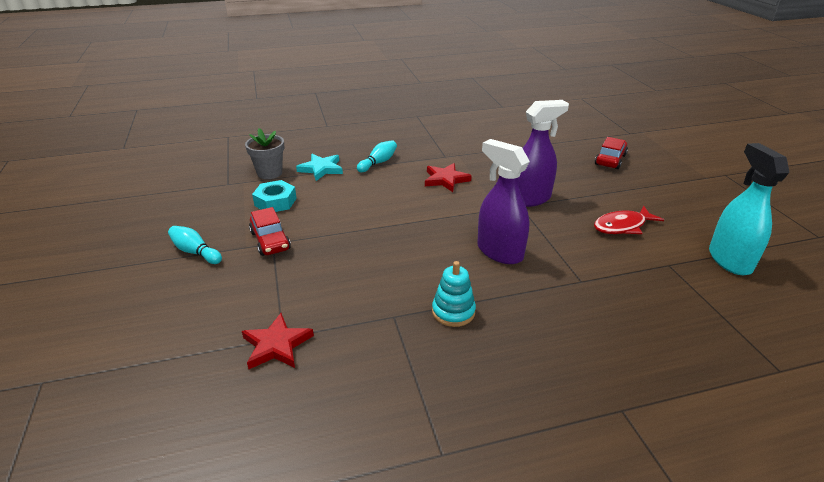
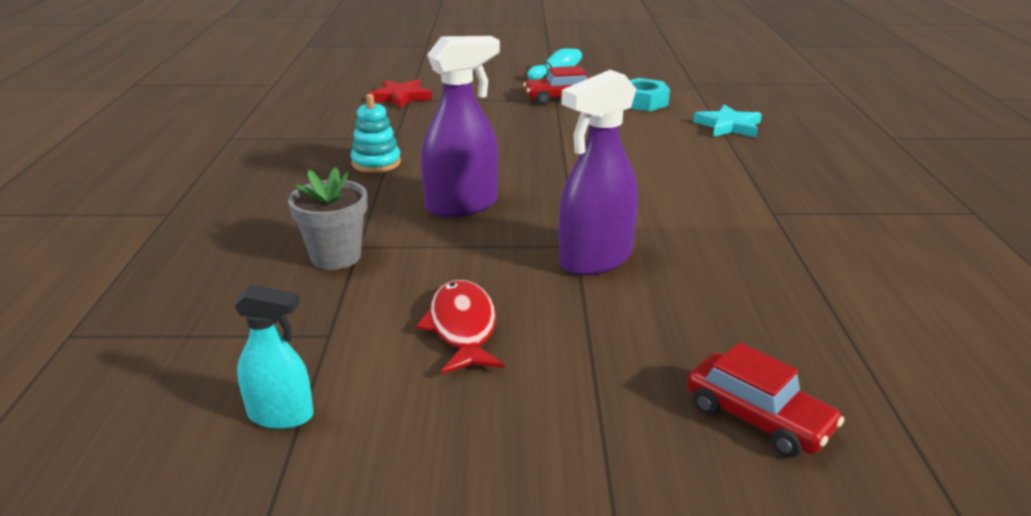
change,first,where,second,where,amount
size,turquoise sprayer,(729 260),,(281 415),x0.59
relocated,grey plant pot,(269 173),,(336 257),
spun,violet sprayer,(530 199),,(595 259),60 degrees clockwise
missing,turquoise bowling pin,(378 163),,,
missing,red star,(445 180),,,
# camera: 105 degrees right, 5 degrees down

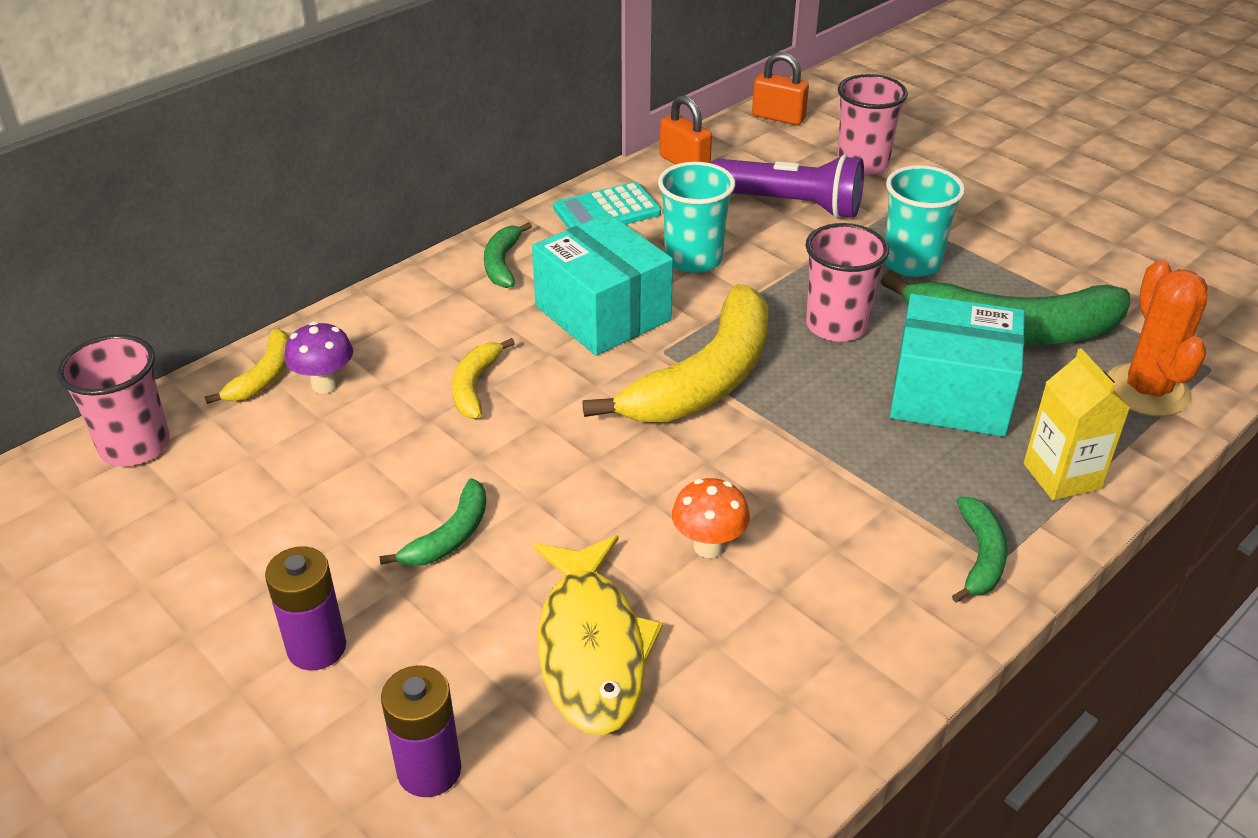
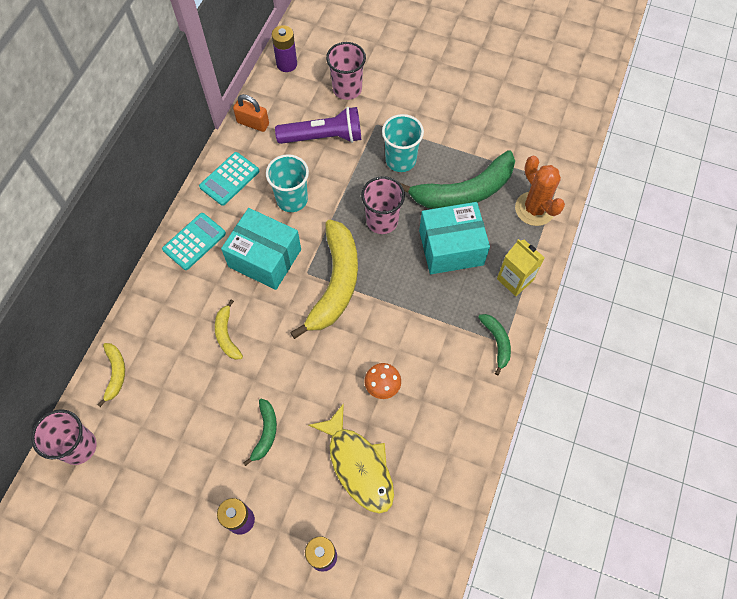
change,first,where,second,where,amount
exchanged,green toy banana,(502 263),turquoise calculator,(194 241),
exchanged,orange-coloured small lock,(778 117),violet battery,(287 64),
missing,violet fungus,(325 384),,,
# camera: 25 degrees left, 25 degrees up

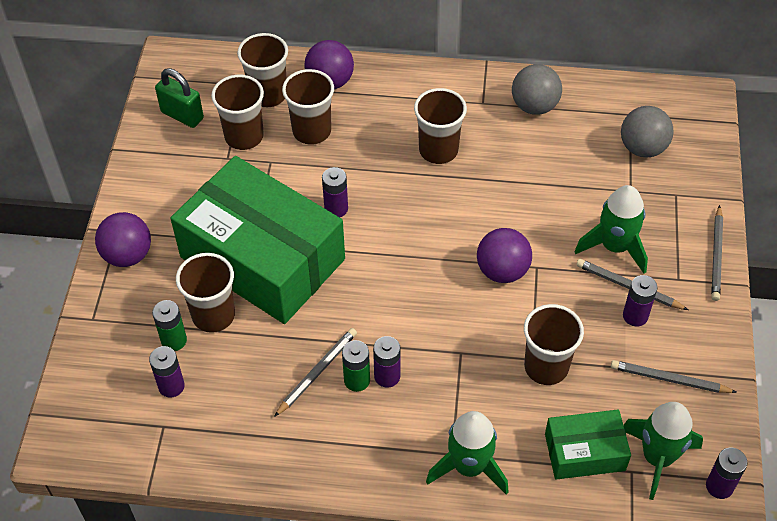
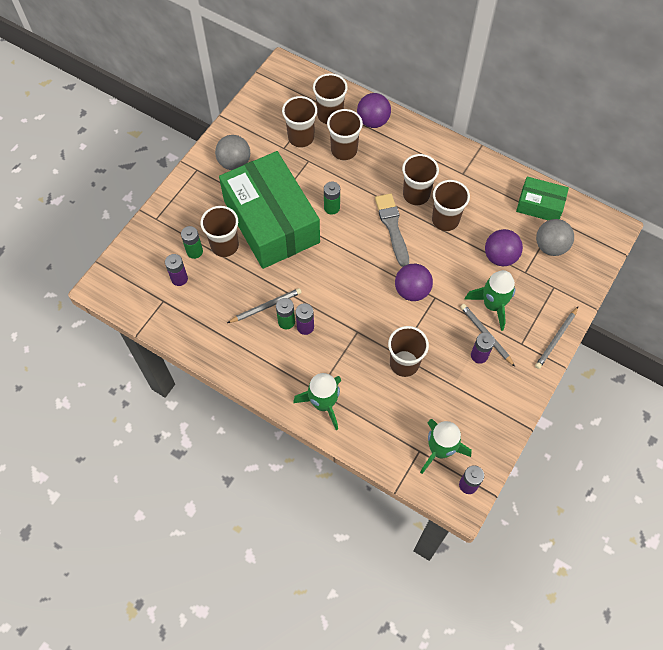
change,first,where,second,where,amount
relocated,grey play ball,(534 106),,(234 163),
colour,violet battery,(336 208),green battery,(332 208),
appeared,,,grey paintbrush,(392 227),
appeared,,,brown beaker,(445 220),
relocated,violet play ball,(128 255),,(500 257),
relocated,green parcel,(584 452),,(539 205),
missing,green small lock,(182 115),,,
missing,grey wooden pencil,(669 379),,,
# camera: 25 degrees right, 10 degrees up

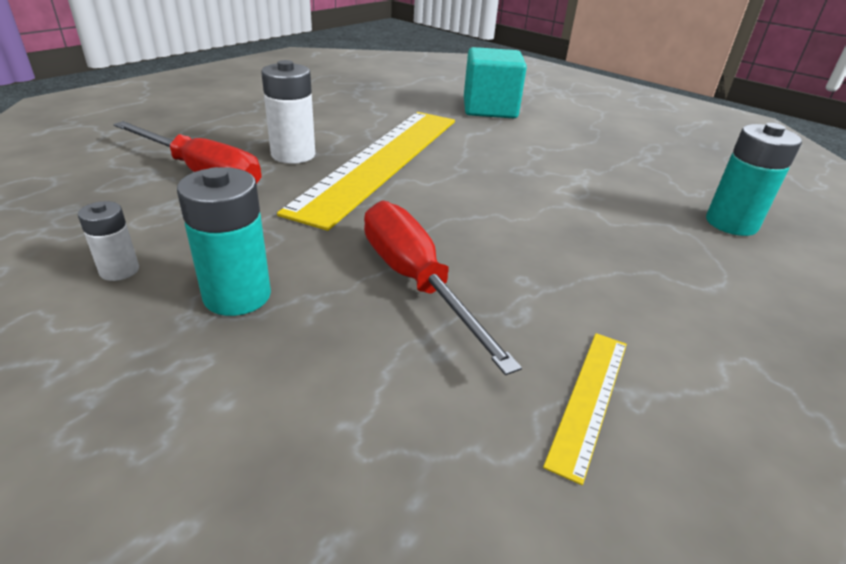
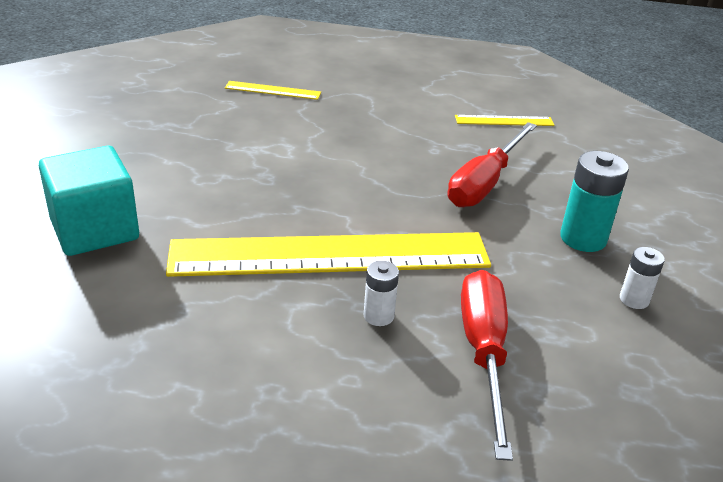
change,first,where,second,where,amount
exchanged,turquoise battery,(731 223),yellow measuring stick,(273 90),
size,snow-white battery,(293 155),,(378 316),x0.58
# camera: 120 degrees left, 0 degrees up

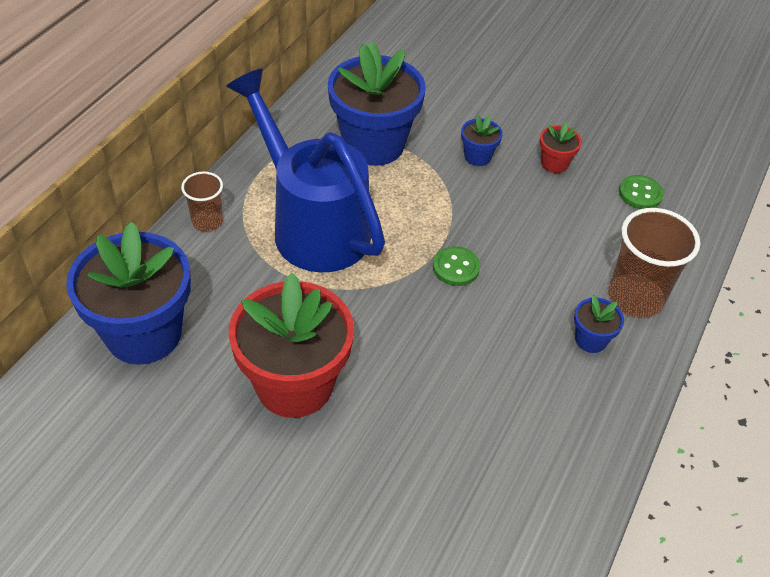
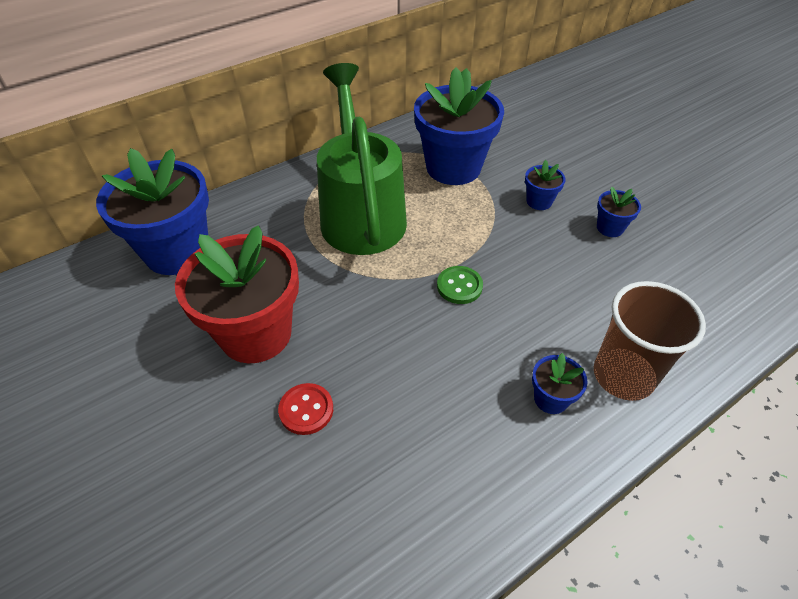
change,first,where,second,where,amount
appeared,,,red button,(306 410),
colour,cobalt watering can,(312 225),green watering can,(361 213),
colour,red plant pot,(554 164),cobalt plant pot,(610 228),
missing,brown beaker,(207 222),,,
missing,green button,(640 194),,,
# camera: 30 degrees right, 0 degrees up

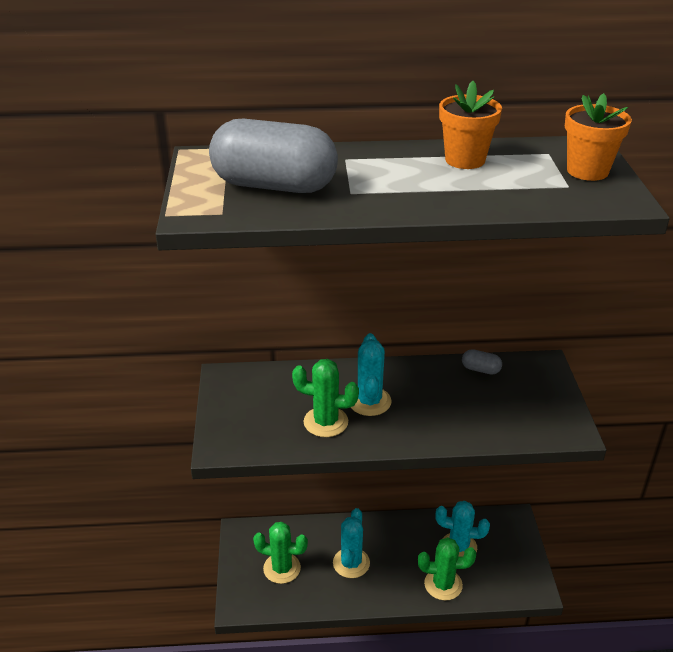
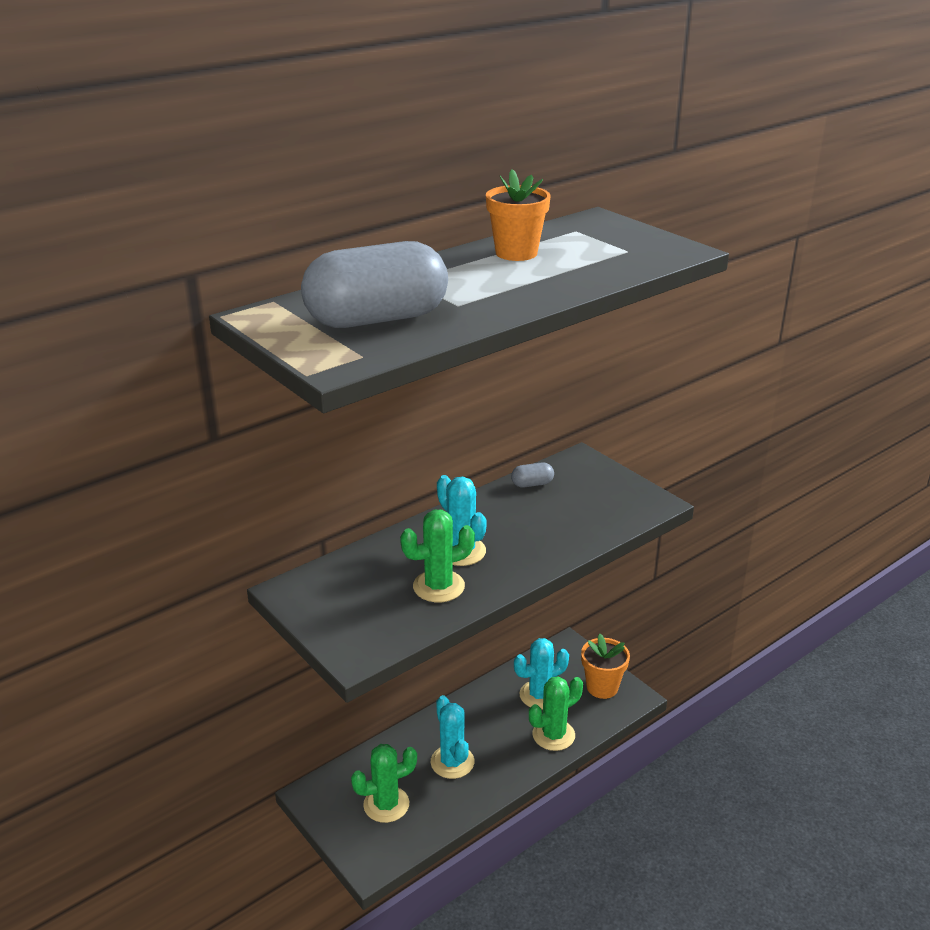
change,first,where,second,where,amount
relocated,orange-coloured plant pot,(587 171),,(602 687),
# camera: 35 degrees left, 5 degrees down

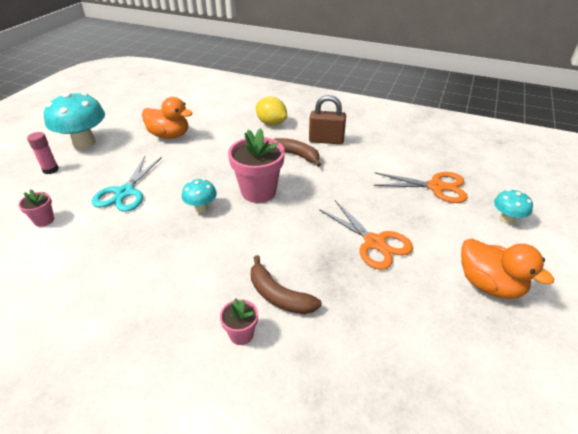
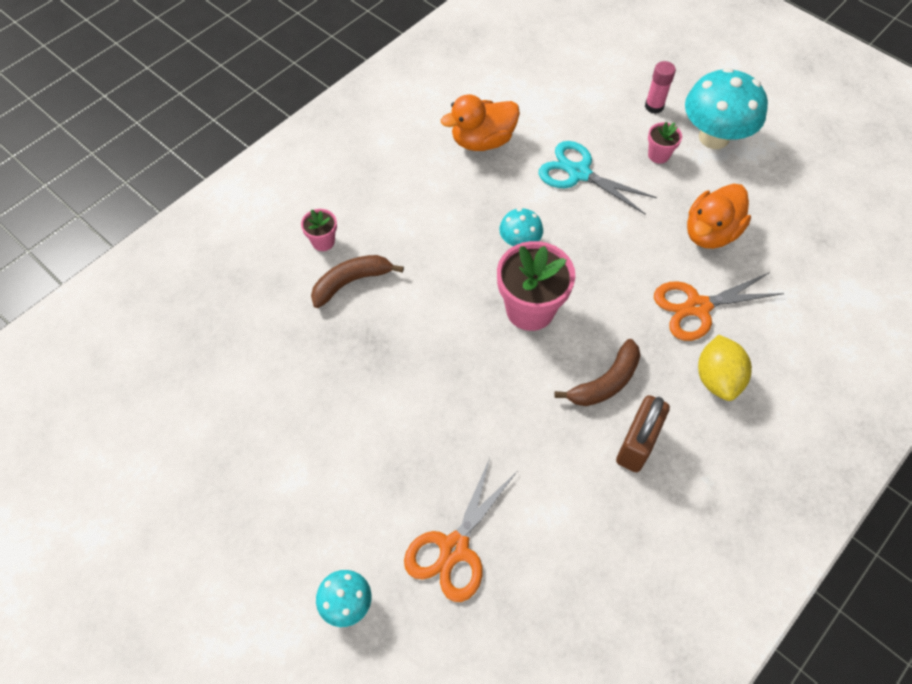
change,first,where,second,where,amount
relocated,orange-coloured rubber duck,(489 285),,(482 141),
relocated,rose-pink plant pot,(44 220),,(658 155),
relocated,orange-coloured pair of scissors,(374 242),,(697 307),
spun,yellow lemon,(271 123),,(717 378),60 degrees counterclockwise
# camera: 110 degrees right, 20 degrees up

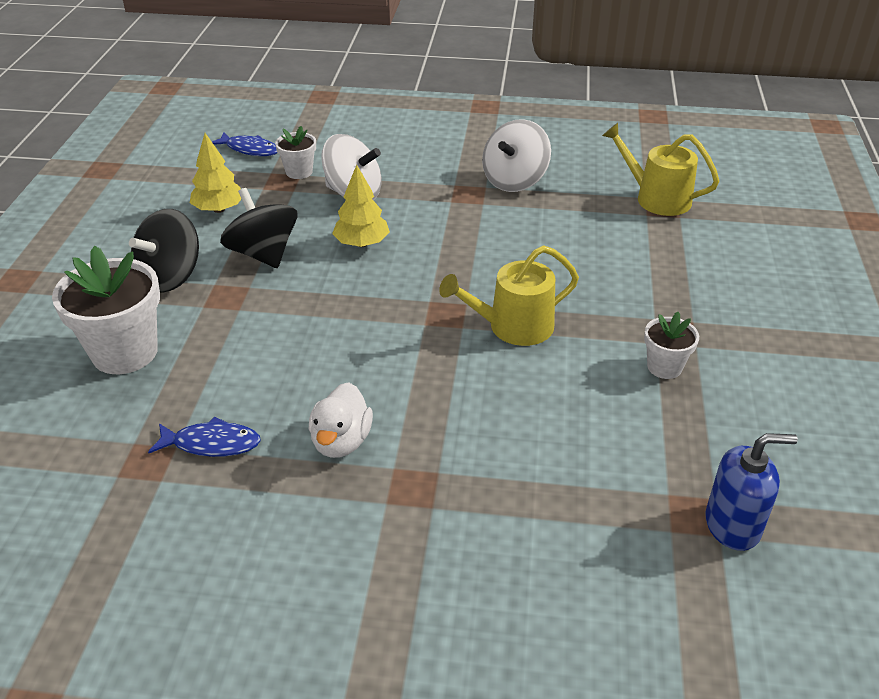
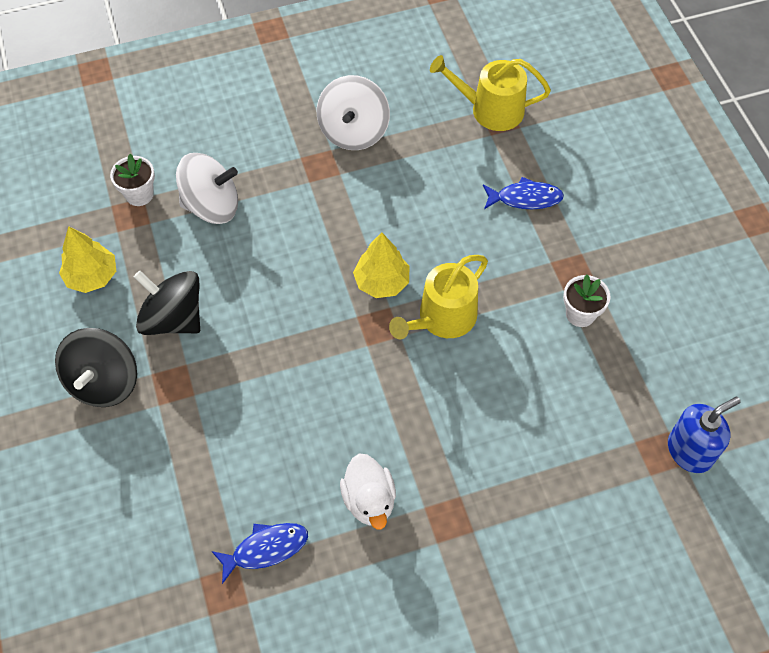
change,first,where,second,where,amount
relocated,yellow fir tree,(362 243),,(382 282),
relocated,cobalt toy fish,(249 149),,(525 198),
missing,snow-white plant pot,(125 352),,,
# camera: 25 degrees left, 20 degrees up

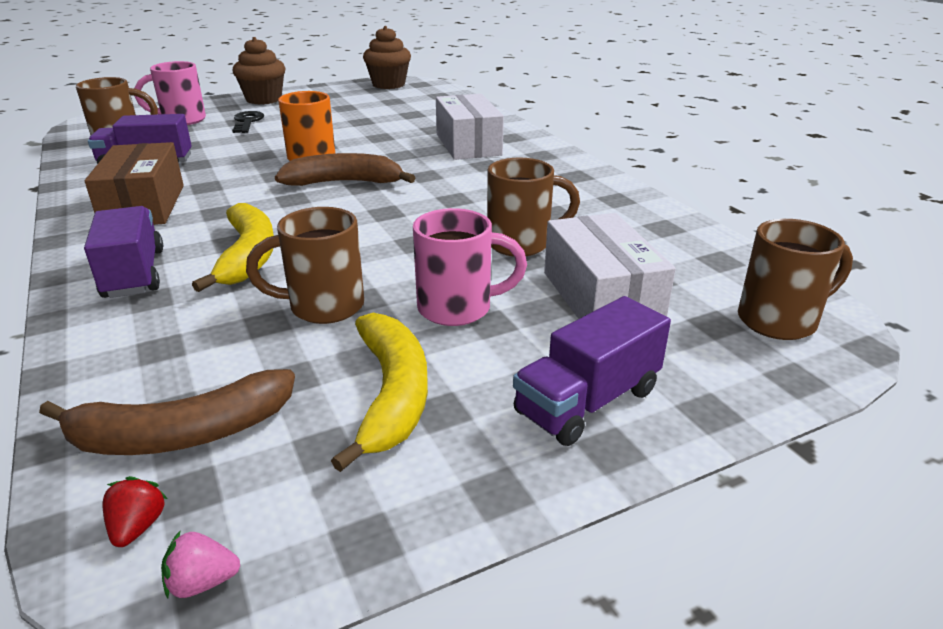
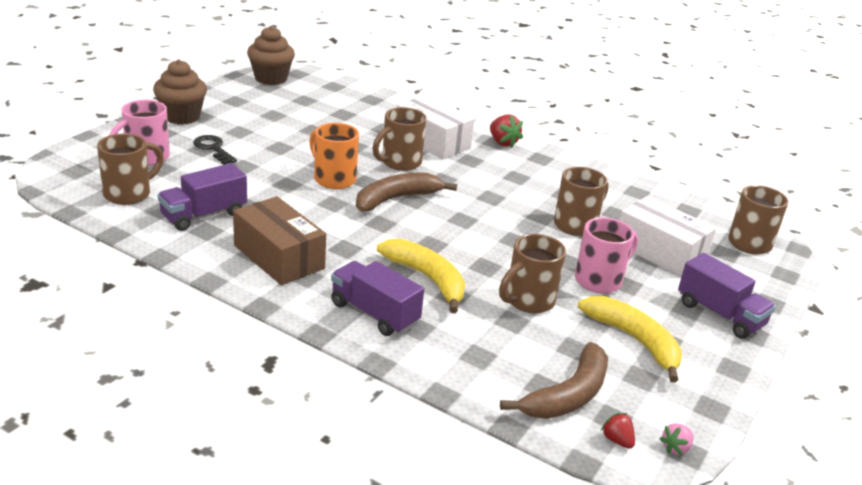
change,first,where,second,where,amount
appeared,,,brown coffee mug,(399 163),
appeared,,,red strawberry,(502 143),
spun,violet toy truck,(587 402),,(720 314),60 degrees counterclockwise
# camera: 35 degrees left, 0 degrees up

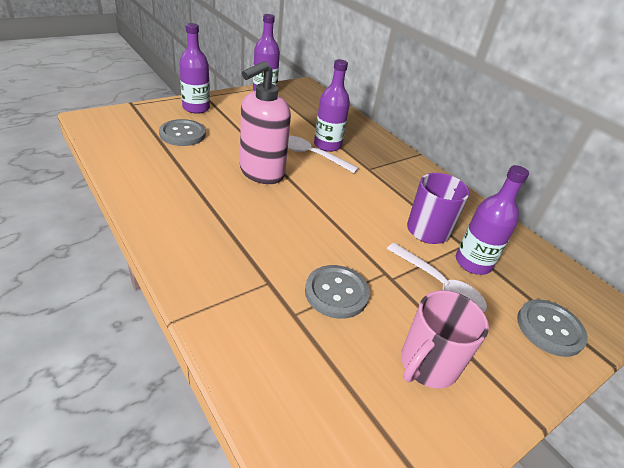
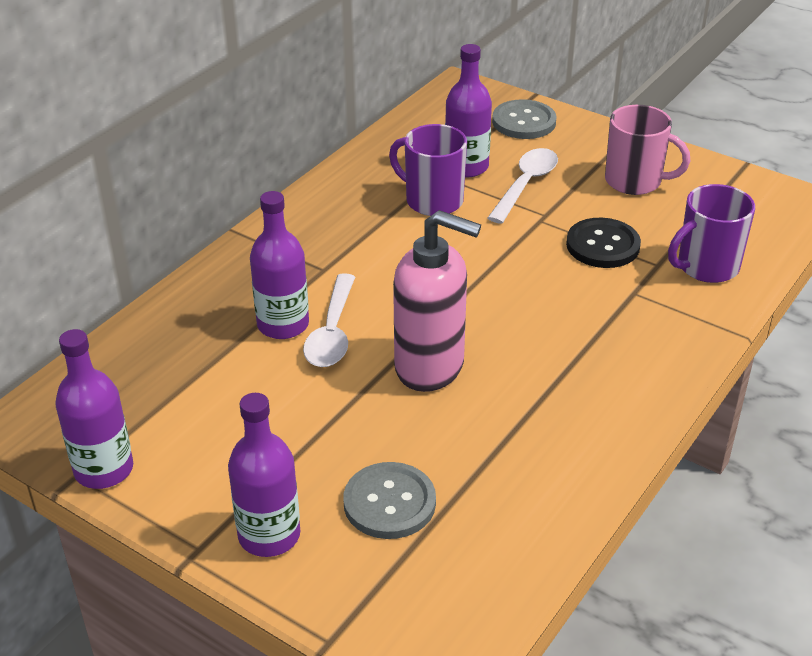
change,first,where,second,where,amount
colour,grey button,(336 293),ebony button,(602 245),
appeared,,,violet coffee mug,(706 267),
# camera: 105 degrees left, 0 degrees up

